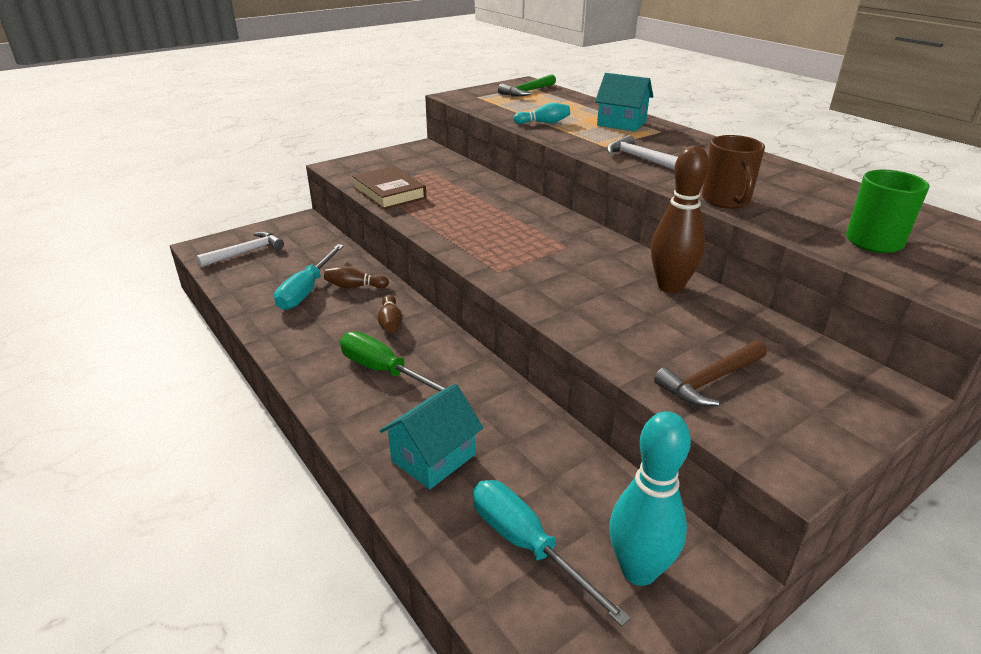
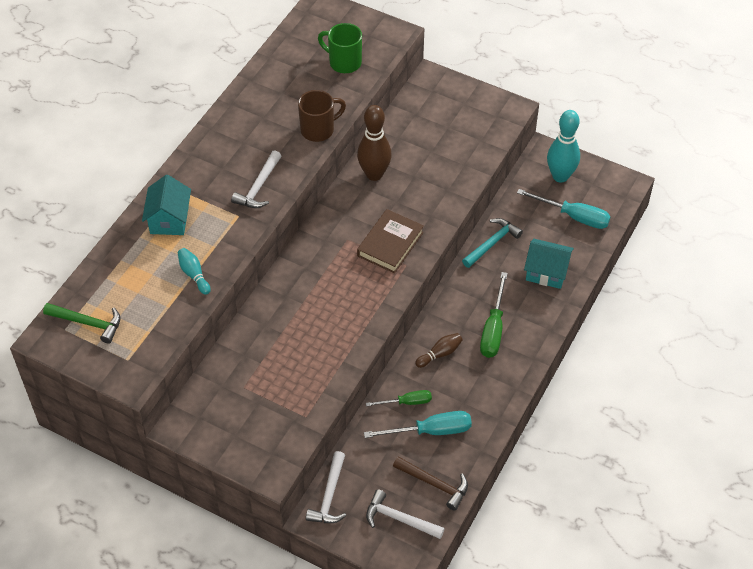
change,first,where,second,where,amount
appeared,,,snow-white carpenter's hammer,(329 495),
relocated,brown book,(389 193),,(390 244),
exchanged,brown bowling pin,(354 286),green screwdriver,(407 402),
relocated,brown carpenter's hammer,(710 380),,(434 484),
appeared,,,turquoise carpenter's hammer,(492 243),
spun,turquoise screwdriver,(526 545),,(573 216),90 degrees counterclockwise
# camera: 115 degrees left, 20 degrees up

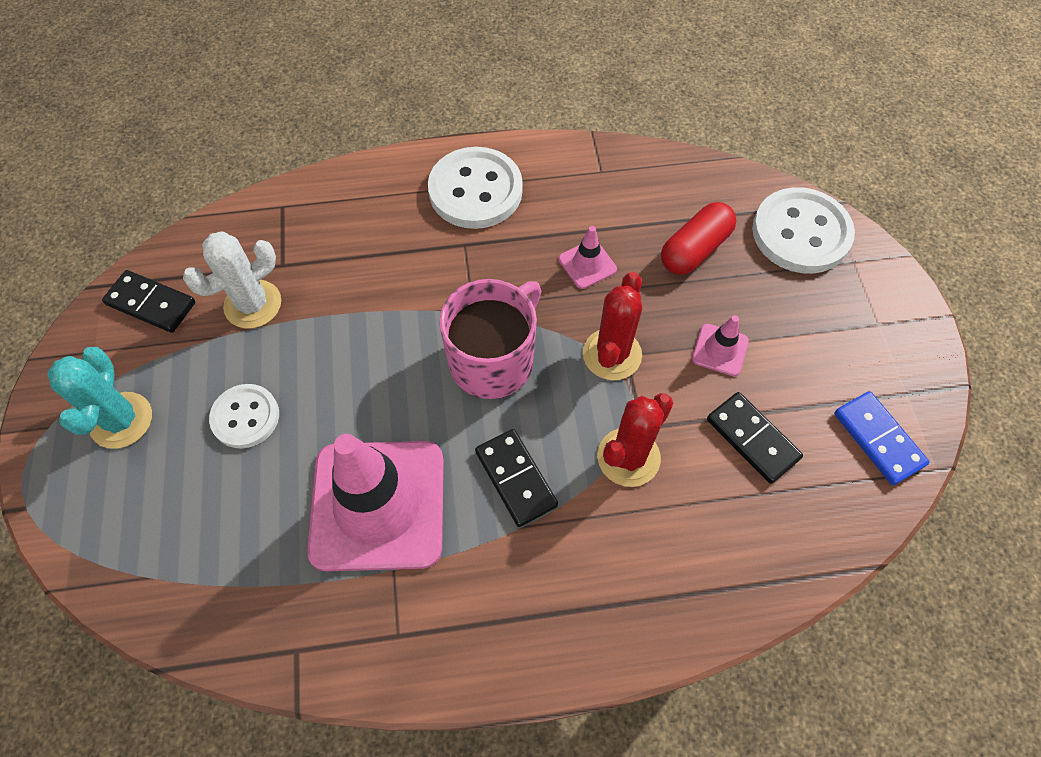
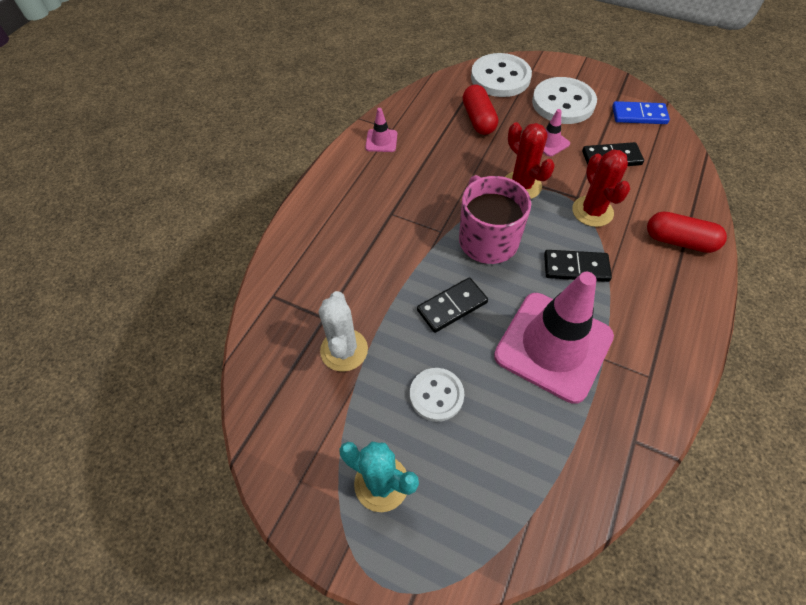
change,first,where,second,where,amount
relocated,rose-pink road cone,(587 264),,(381 141),
relocated,ebony domino tile,(151 304),,(452 306),
relocated,snow-white button,(475 190),,(563 103),
appeared,,,red pill,(679 241),
# camera: 55 degrees left, 5 degrees down

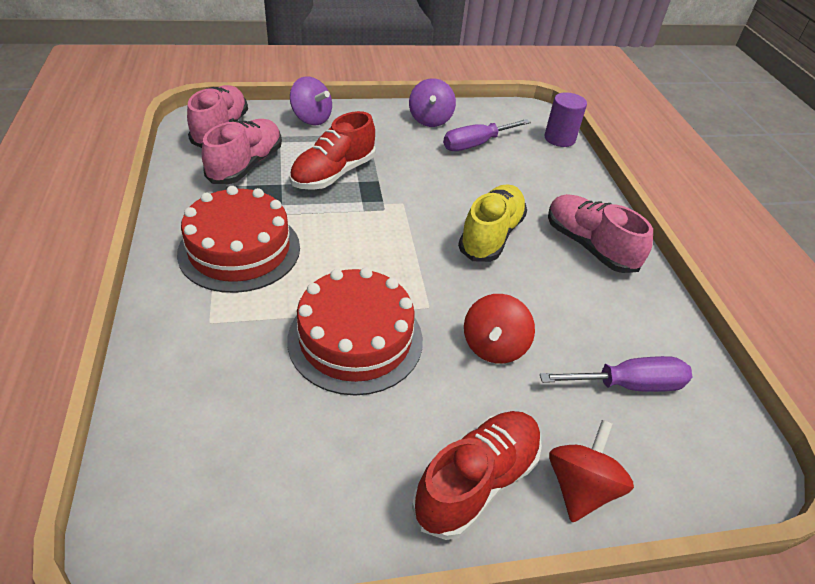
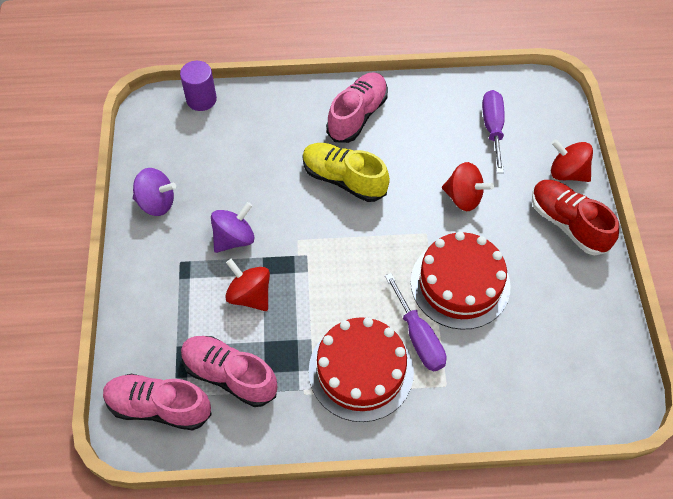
change,first,where,second,where,amount
relocated,violet whirligig,(311 119),,(234 238),
exchanged,red shoe,(333 174),red whirligig,(250 295),
spun,rose-pink shoe,(589 246),,(357 115),150 degrees clockwise
relocated,violet screwdriver,(476 144),,(418 337),
# camera: 80 degrees left, 15 degrees up

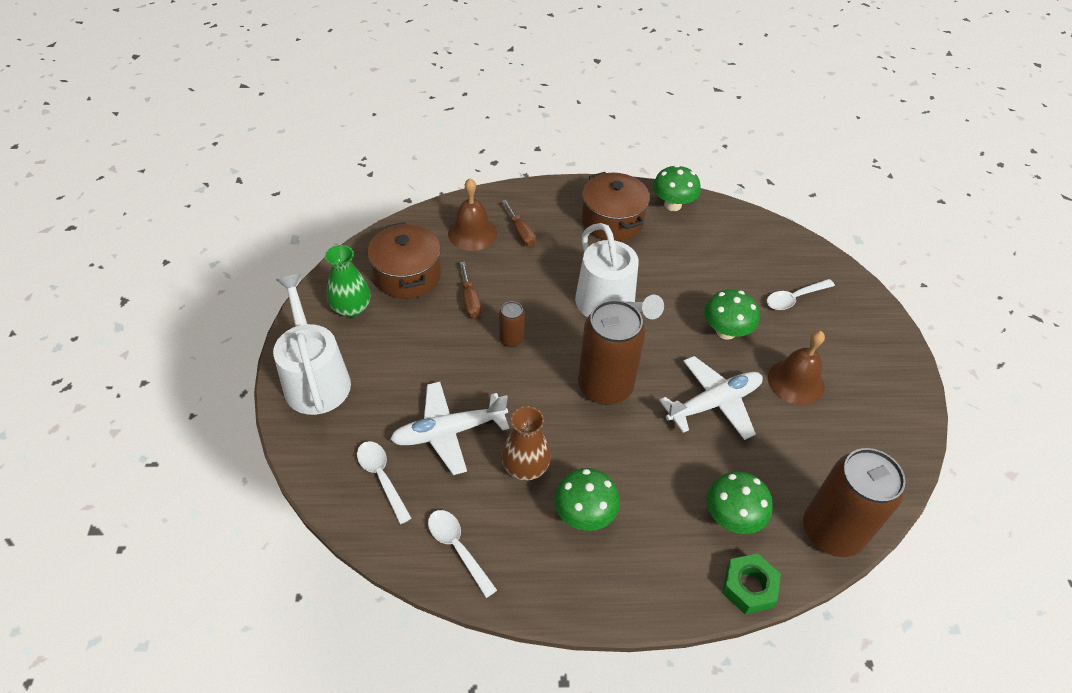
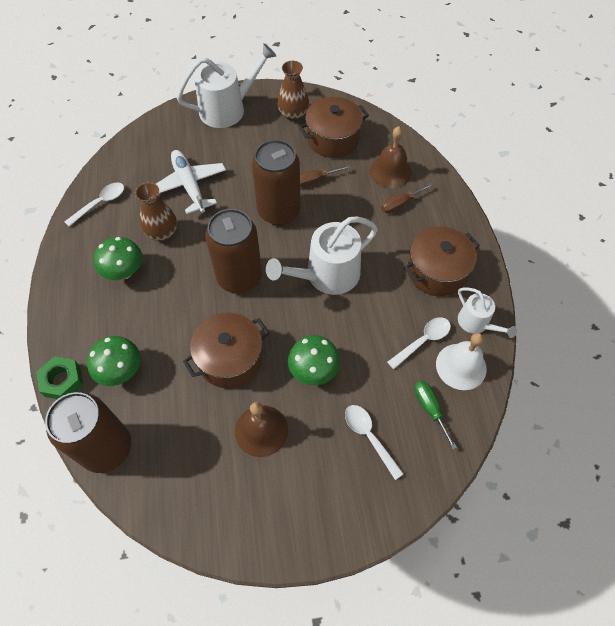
change,first,where,second,where,amount
exchanged,snow-white plane,(714 403),brown pot,(230 359),
size,brown tin,(511 339),,(279 211),x2.17
colour,green vase,(351 308),brown vase,(293 114),
relocated,snow-white teaspoon,(382 478),,(422 341),
appeared,,,green screwdriver,(430 409),
appeared,,,snow-white school bell,(461 366),
exchanged,green fungus,(672 205),snow-white watering can,(476 323),
# camera: 85 degrees right, 10 degrees up

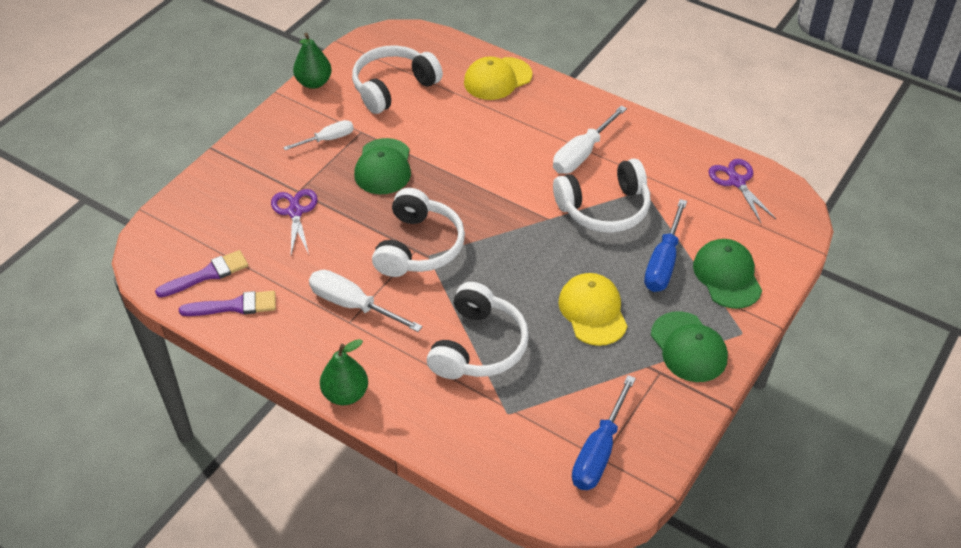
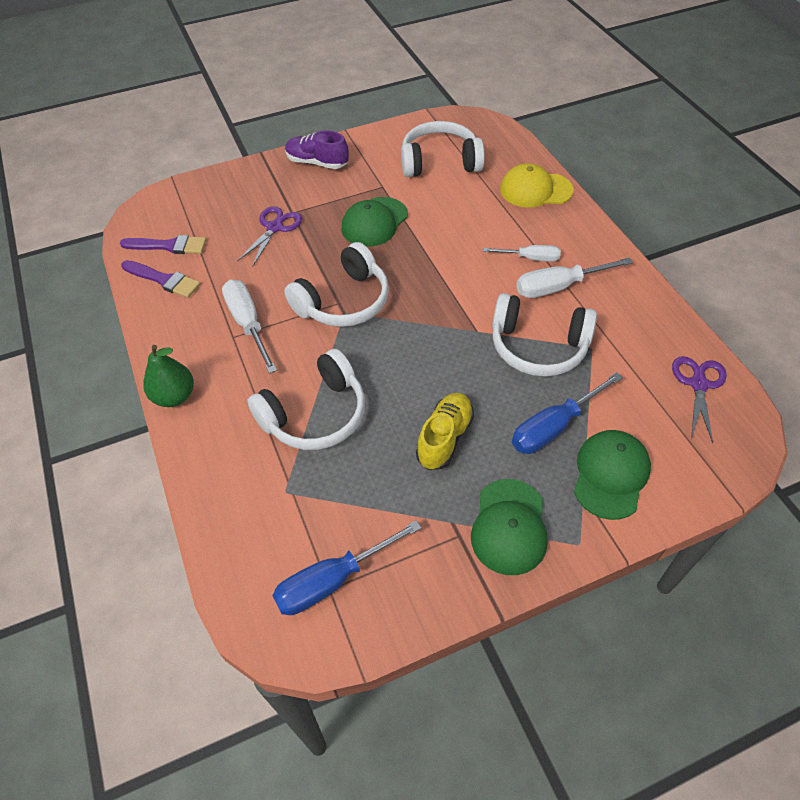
change,first,where,second,where,amount
appeared,,,violet shoe,(317 163),
exchanged,yellow baseball cap,(593 311),yellow shoe,(444 438),
relocated,snow-white screwdriver,(328 139),,(530 258),
missing,green pear fruit,(314 83),,,
# camera: 35 degrees right, 5 degrees up

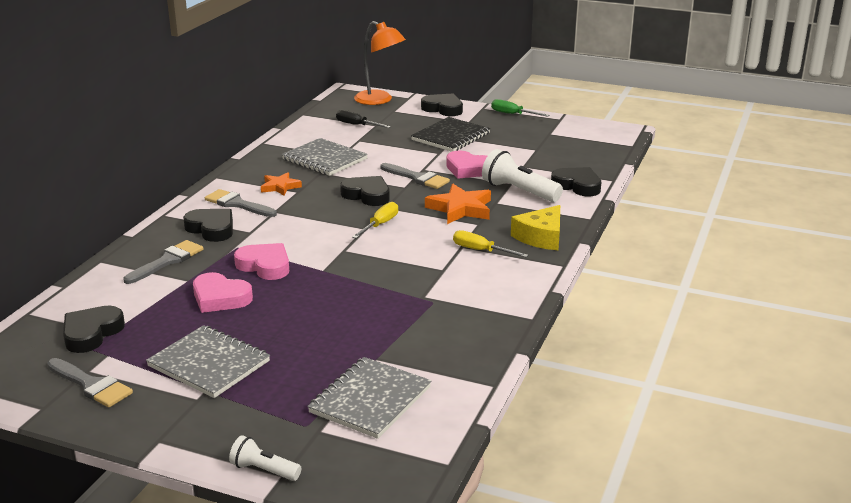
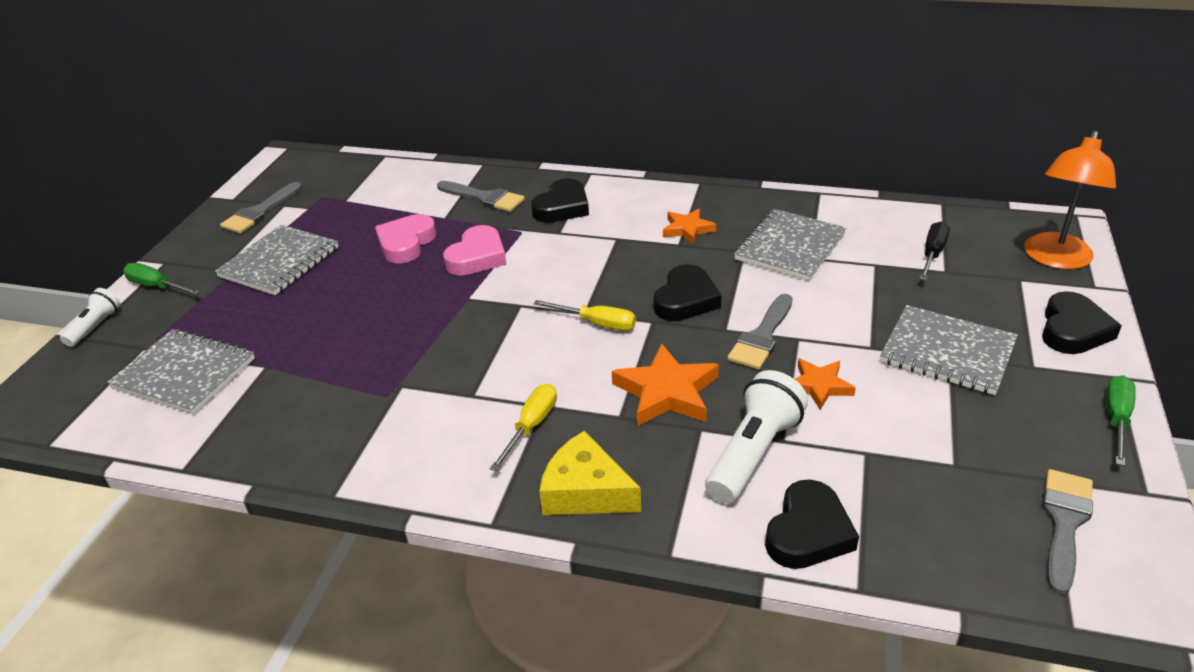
change,first,where,second,where,amount
appeared,,,green screwdriver,(156 286),
exchanged,rose-pink heart,(468 169),orange-coloured star,(819 386),
colour,ebony exercise book,(451 137),grey exercise book,(947 352),
relocated,grey paintbrush,(237 204),,(1064 523),
missing,ebony heart,(91 333),,,
# camera: 85 degrees right, 10 degrees up

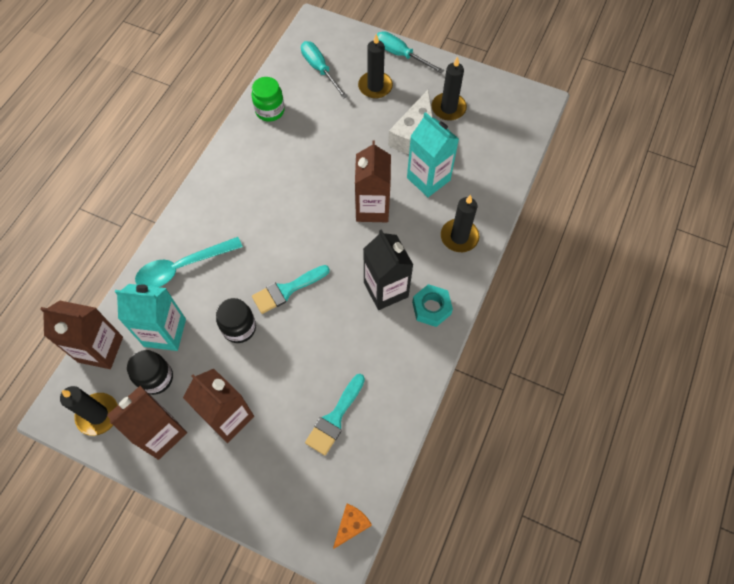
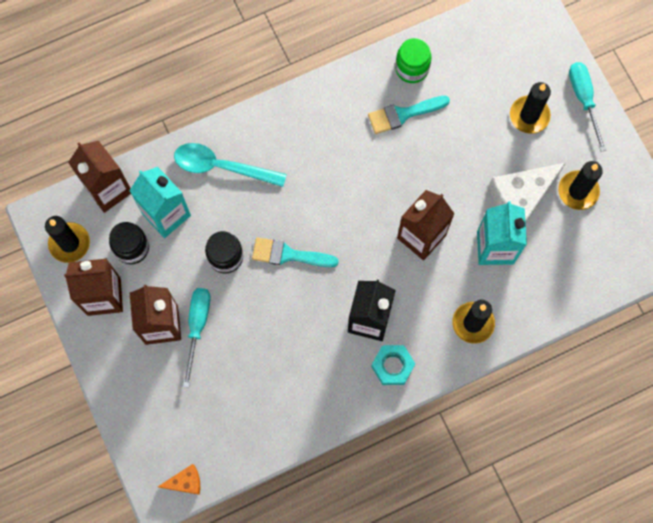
change,first,where,second,where,amount
relocated,turquoise screwdriver,(320 69),,(197 326),
relocated,turquoise paintbrush,(335 418),,(403 114),
# camera: 40 degrees right, 10 degrees up

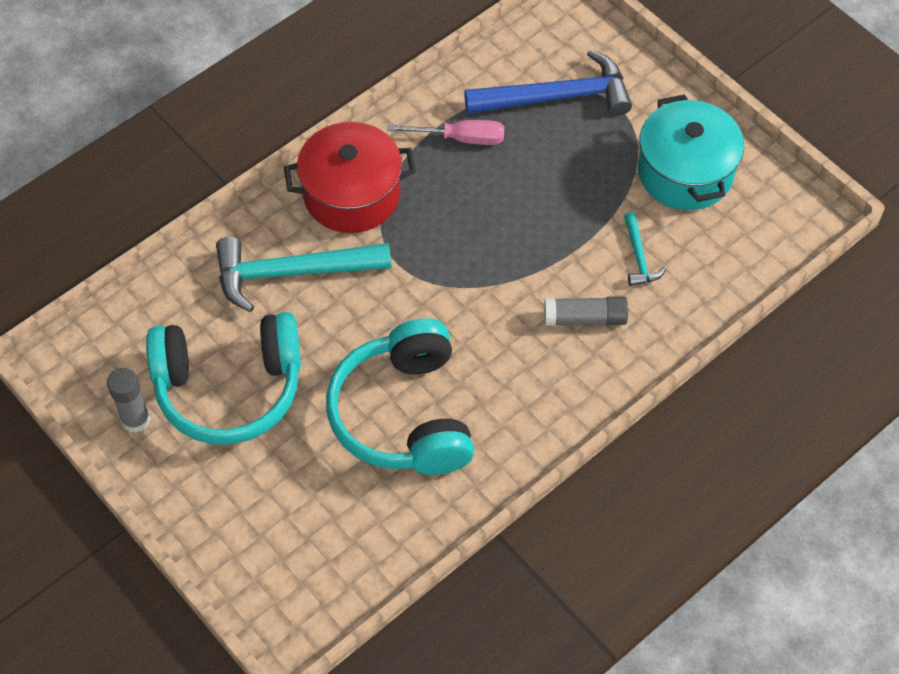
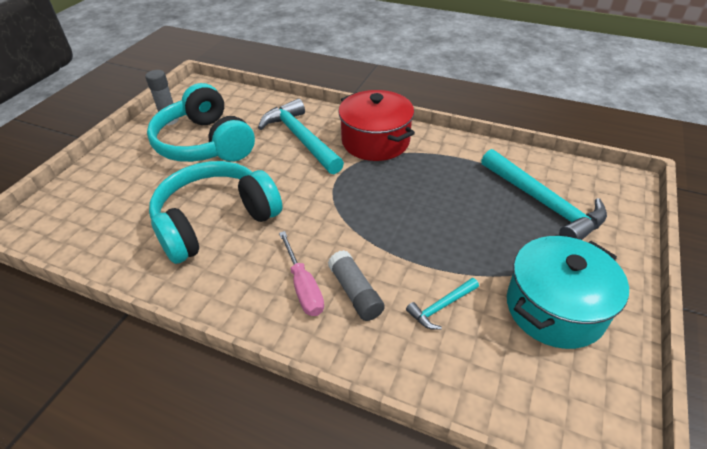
change,first,where,second,where,amount
relocated,rose-pink screwdriver,(461 138),,(303 287),
colour,cobalt carpenter's hammer,(557 97),turquoise carpenter's hammer,(543 203),
# camera: 65 degrees right, 15 degrees down

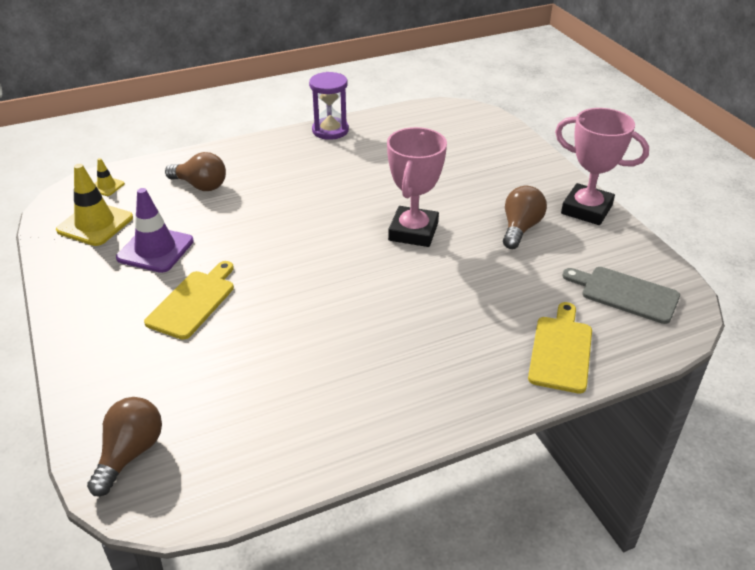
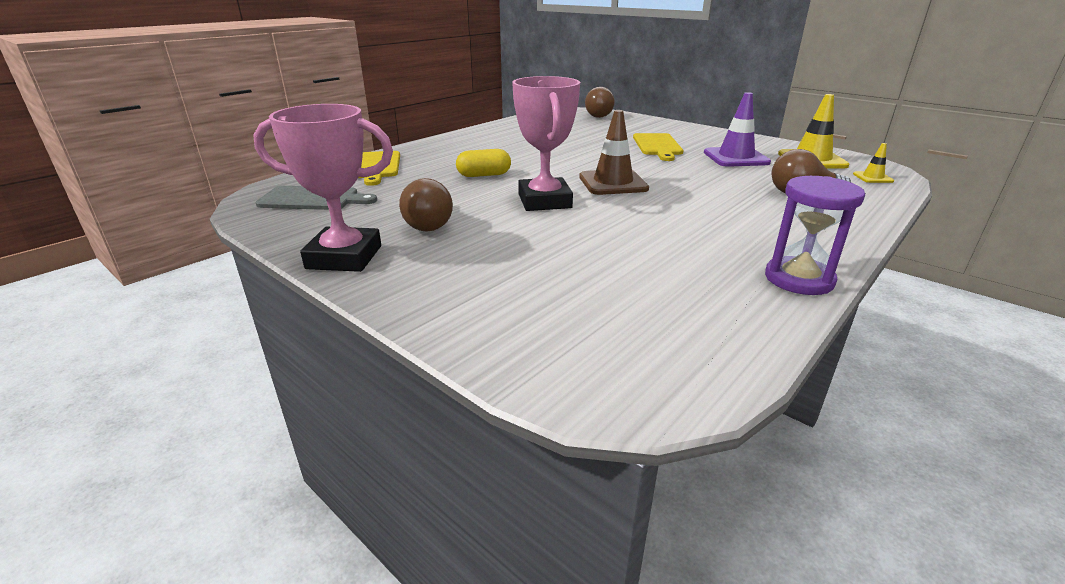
change,first,where,second,where,amount
appeared,,,yellow pill,(484 175),
appeared,,,brown road cone,(613 183),
# camera: 155 degrees right, 10 degrees down

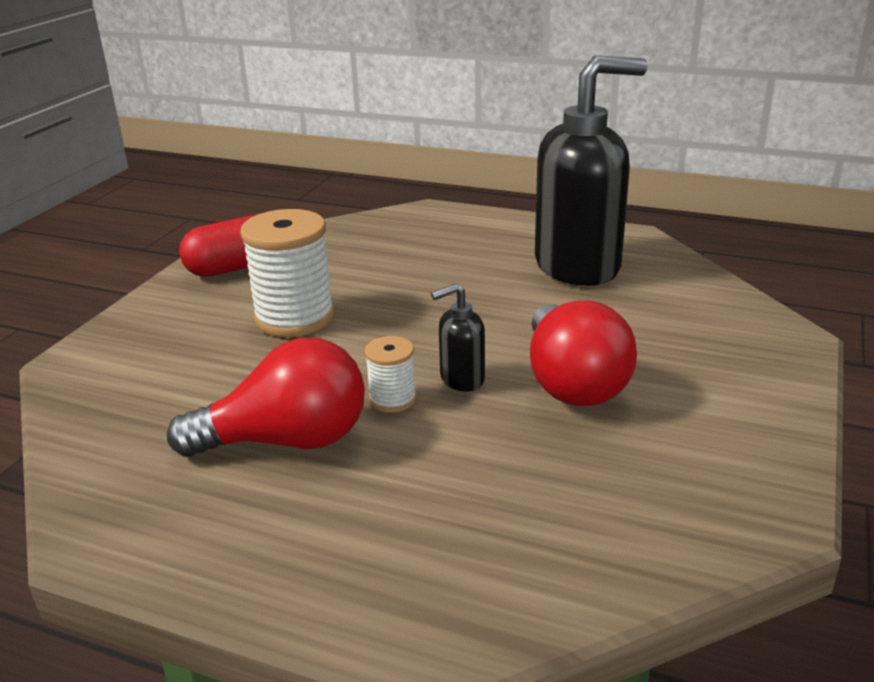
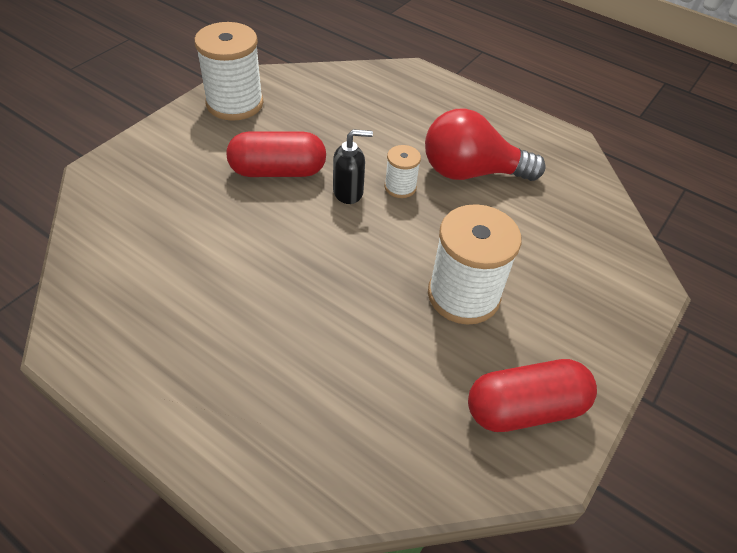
change,first,where,second,where,amount
appeared,,,snow-white spool,(235 103),
exchanged,red lightbulb,(572 383),red pill,(278 171),
missing,ebony pump bottle,(578 266),,,
# camera: 170 degrees left, 20 degrees up

